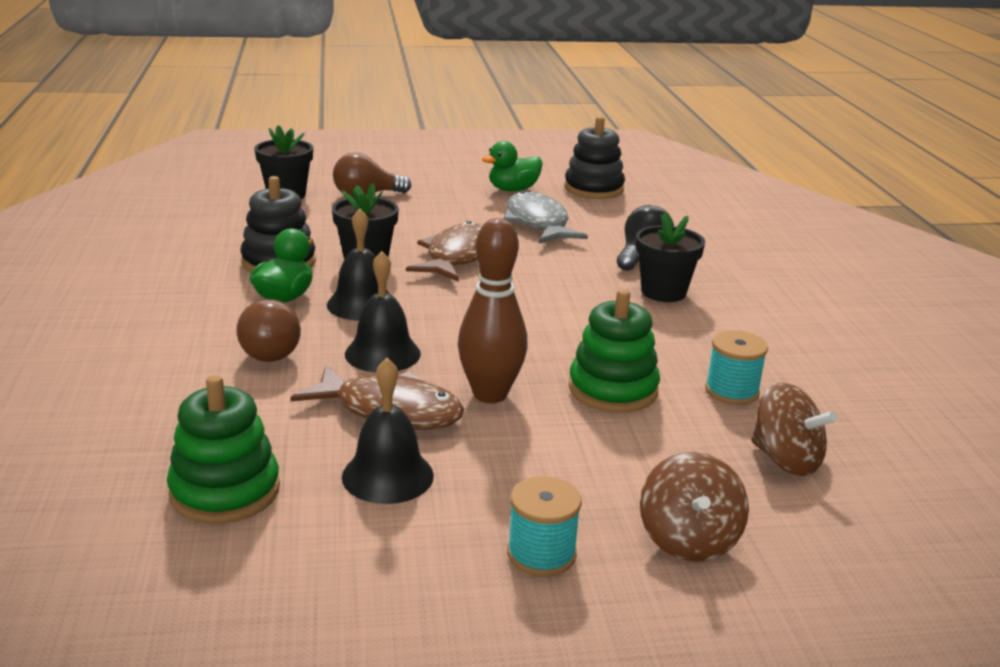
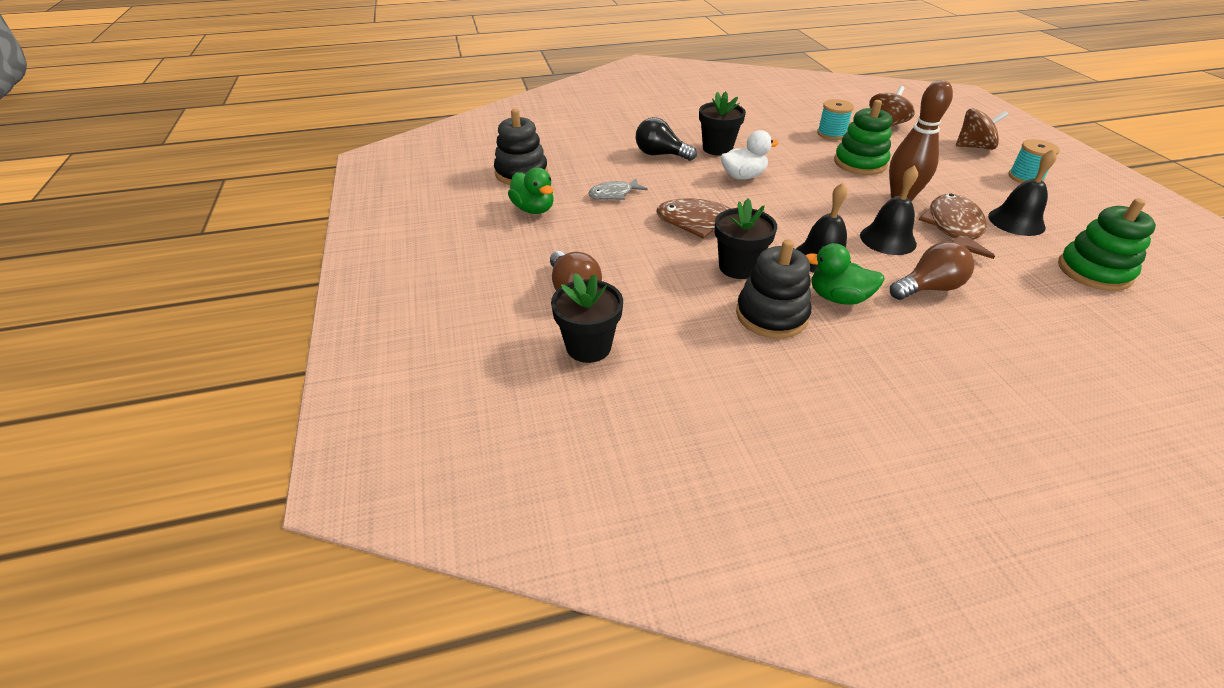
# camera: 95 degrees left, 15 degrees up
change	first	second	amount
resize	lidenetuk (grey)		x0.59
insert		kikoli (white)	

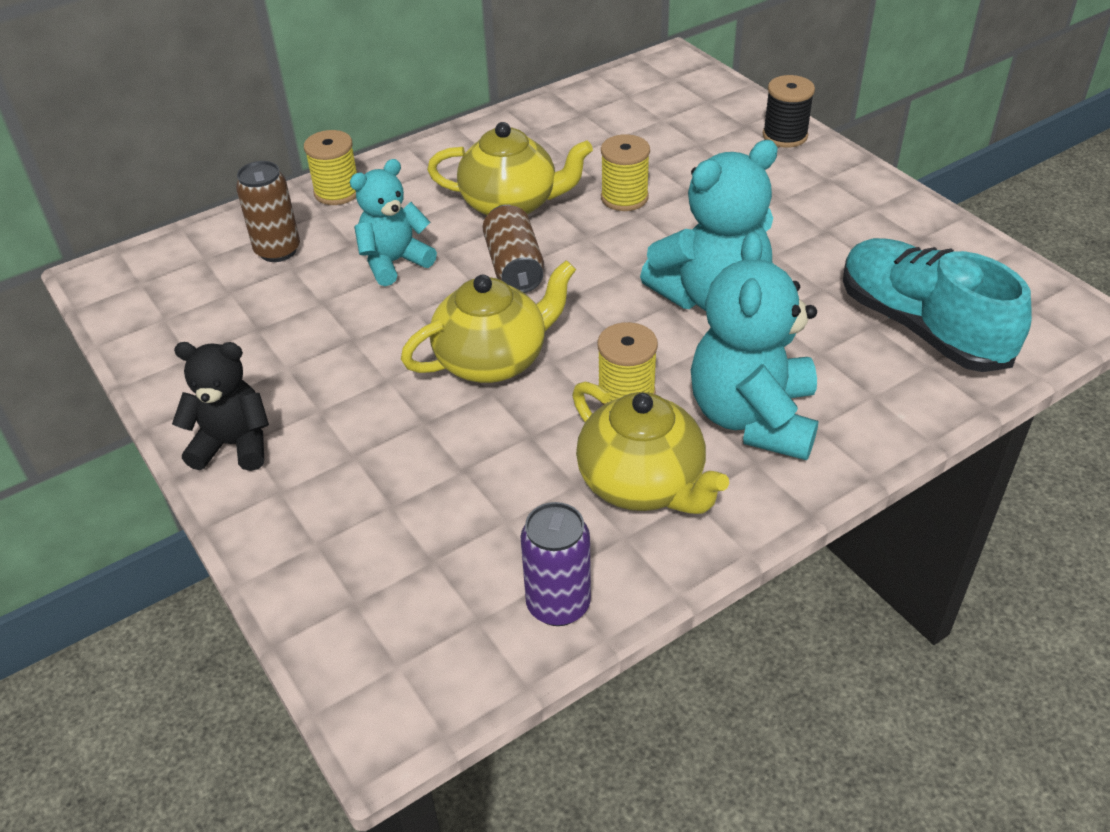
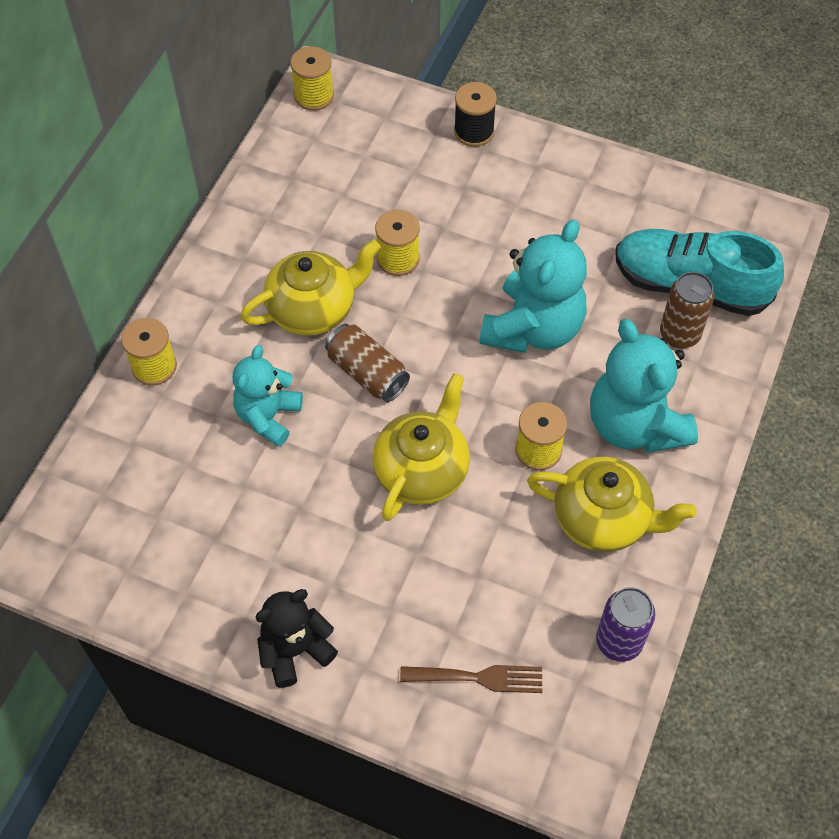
# camera: 35 degrees left, 15 degrees up
change	first	second	amount
move	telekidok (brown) (1st from left in the first image)	telekidok (brown) (2nd from left)	
insert		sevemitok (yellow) (2nd from left)	
insert		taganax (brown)	

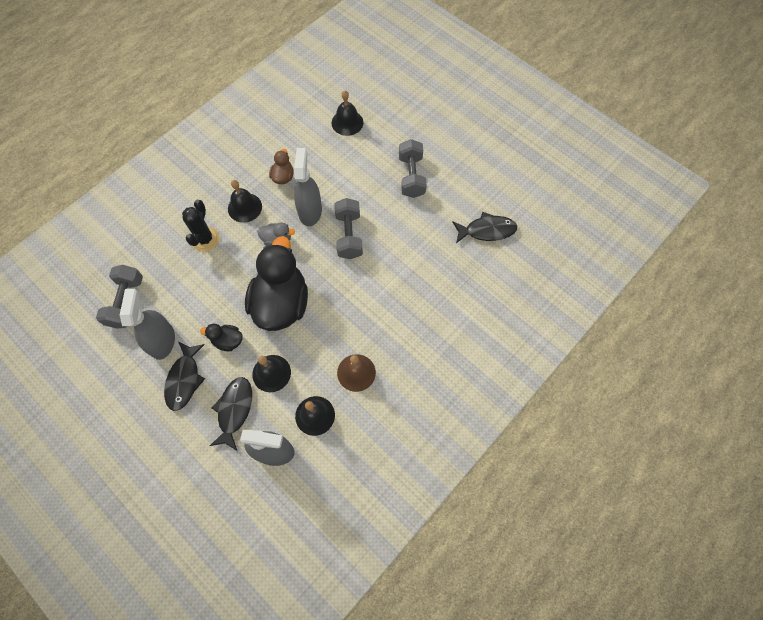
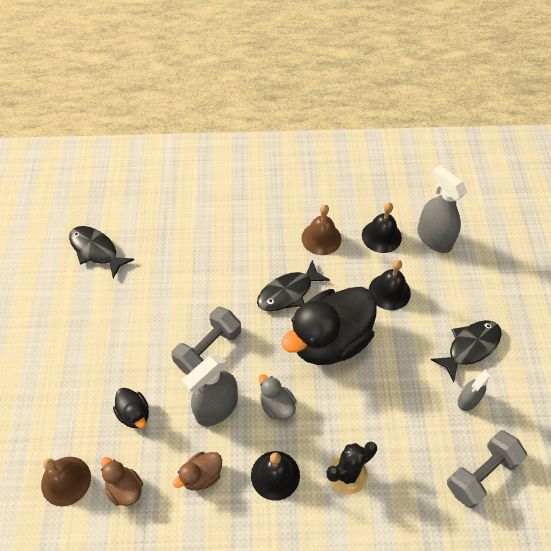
# camera: 135 degrees left, 10 degrees down
change	first	second	amount
recolor	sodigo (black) (4th from left)	sodigo (brown) (1st from left)	
delete	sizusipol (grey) (3rd from left)		
resize	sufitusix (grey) (1st from left in the first image)	sufitusix (grey) (3rd from left)	x0.59
move	kikoli (black) (1st from left)		
move	lidenetuk (black) (2nd from left)		
insert		kikoli (brown) (1st from left)	

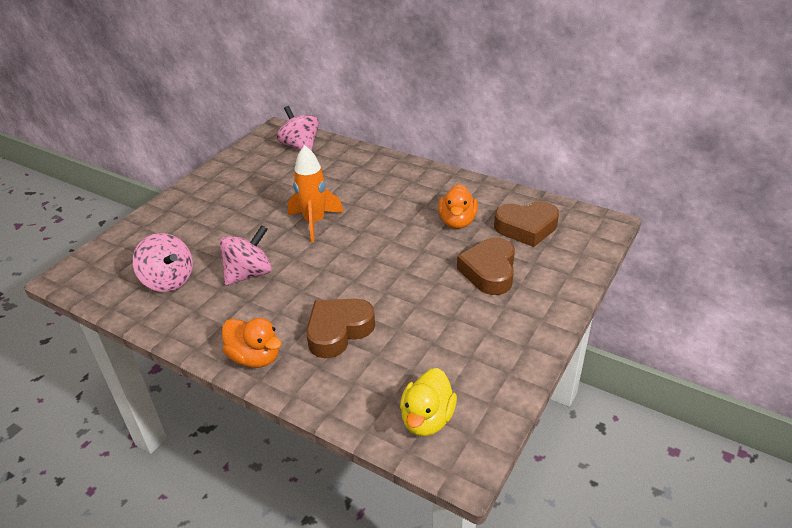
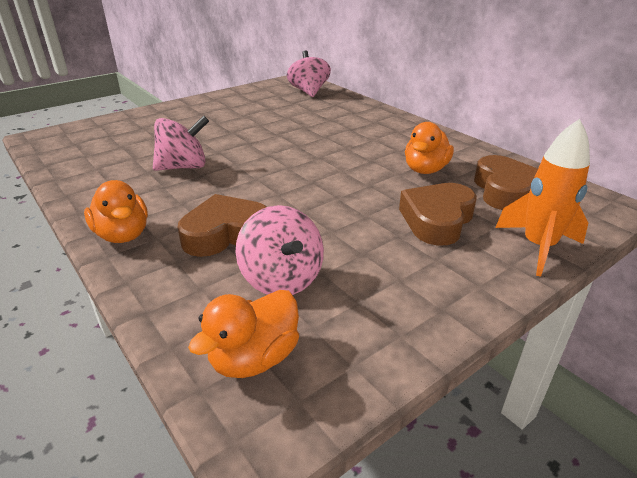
# camera: 20 degrees right, 5 degrees down
change	first	second	amount
move	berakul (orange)		
rotate	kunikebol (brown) (3rd from left)		105 degrees counterclockwise
move	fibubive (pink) (1st from left in the first image)	fibubive (pink) (2nd from left)	
recolor	kikoli (yellow)	kikoli (orange) (2nd from left)	

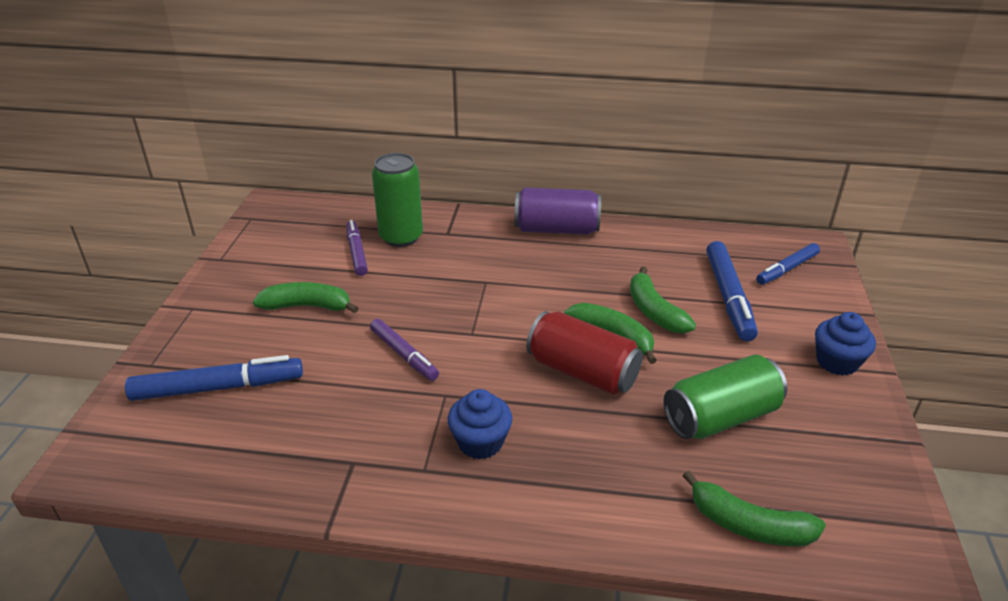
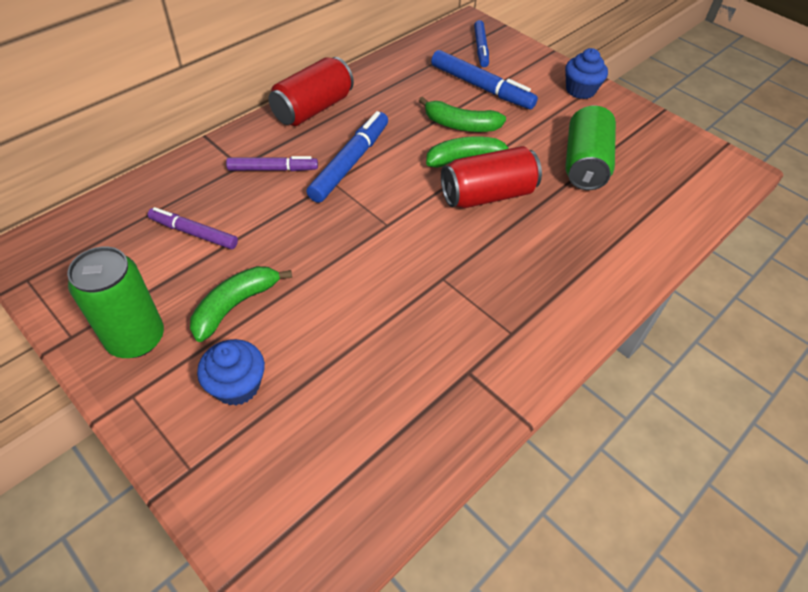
# camera: 55 degrees left, 15 degrees up
change	first	second	amount
move	telekidok (green) (1st from left)		
recolor	telekidok (purple)	telekidok (red) (1st from left)	
move	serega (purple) (2nd from left)		
move	serega (blue) (1st from left)		
move	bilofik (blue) (1st from left)		
delete	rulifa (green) (4th from left)		

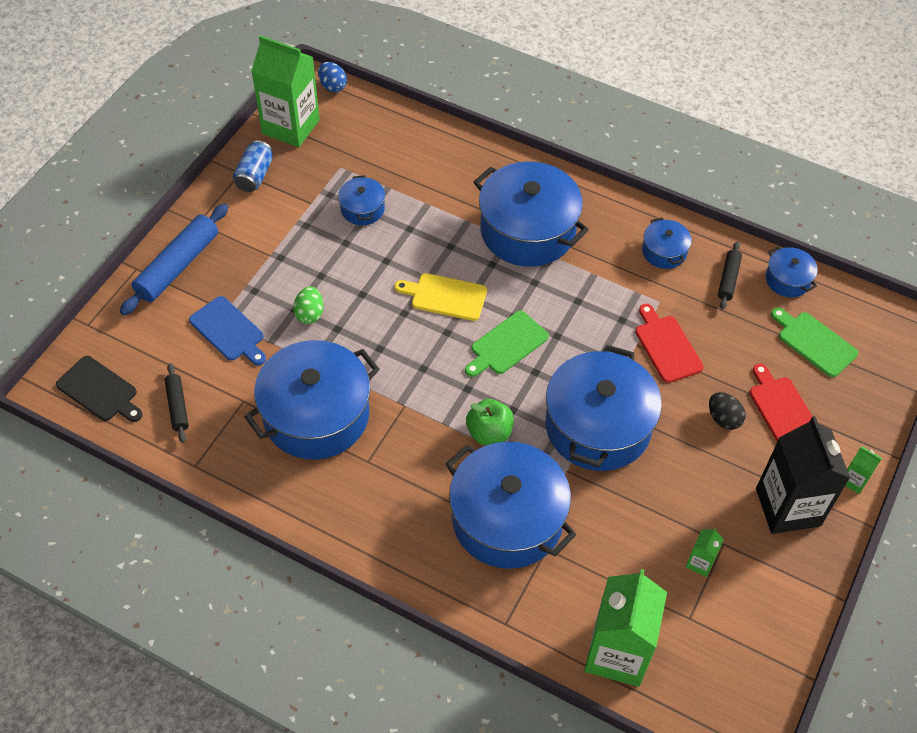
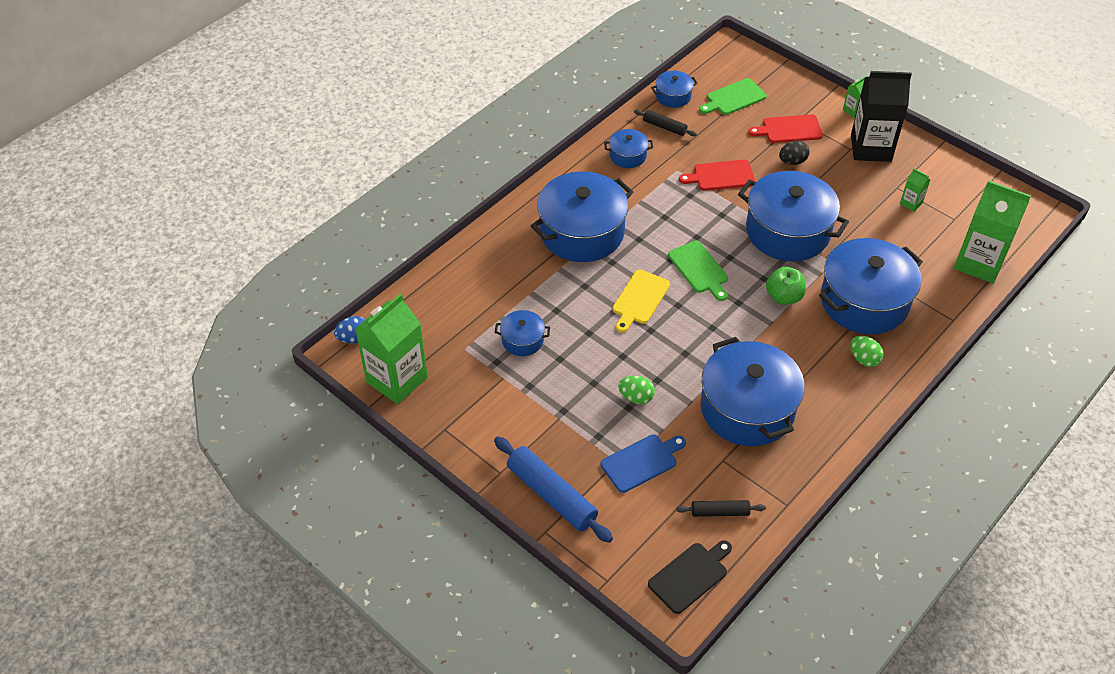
# camera: 75 degrees left, 5 degrees down
change	first	second	amount
delete	telekidok (blue)		
insert		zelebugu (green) (2nd from left)	

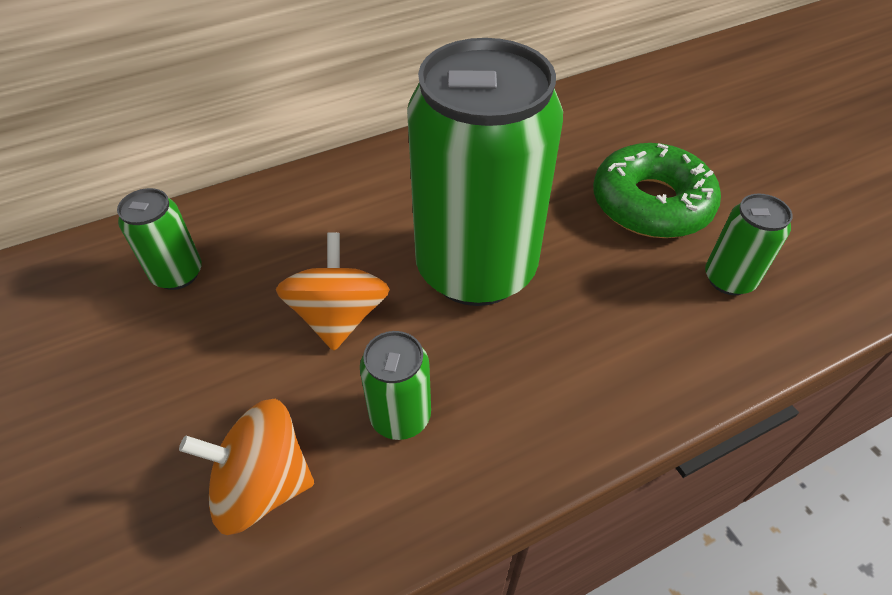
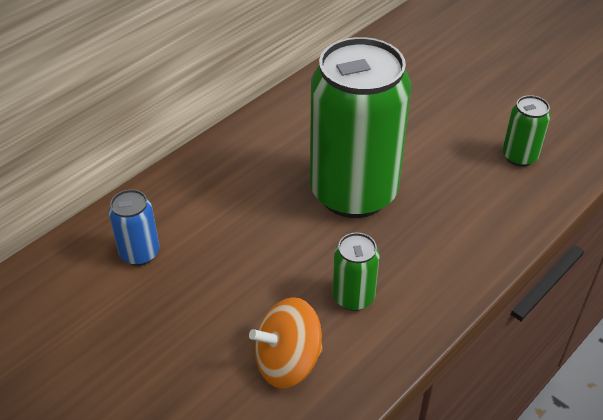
# camera: 20 degrees left, 5 degrees down
change	first	second	amount
delete	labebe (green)		
recolor	telekidok (green) (1st from left)	telekidok (blue)	
delete	fibubive (orange) (2nd from left)		

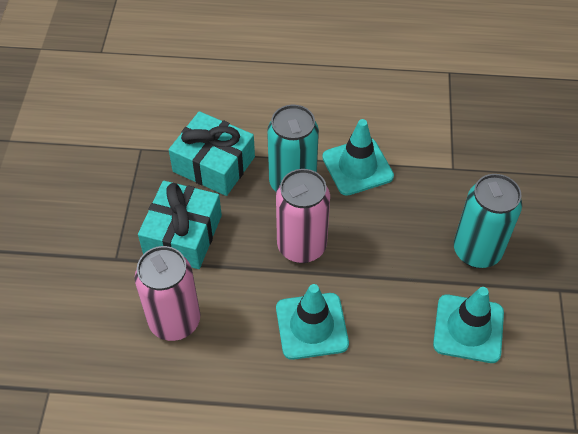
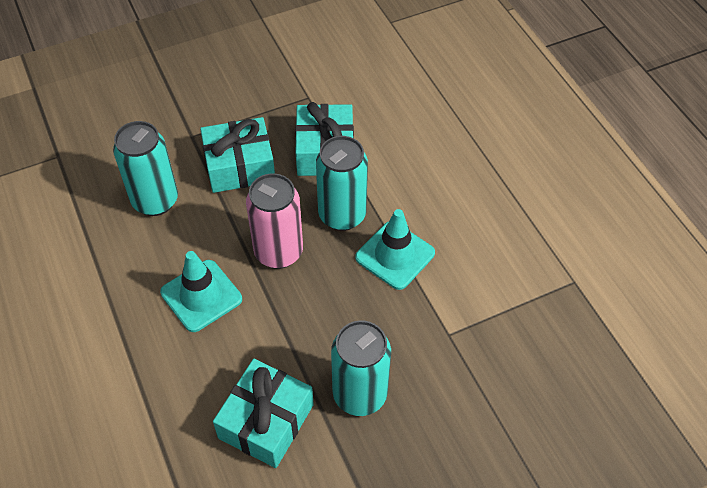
# camera: 60 degrees right, 0 degrees up
change	first	second	amount
recolor	telekidok (pink) (1st from left)	telekidok (turquoise) (1st from left)	
replace	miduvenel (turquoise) (3rd from left)	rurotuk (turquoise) (2nd from left)	

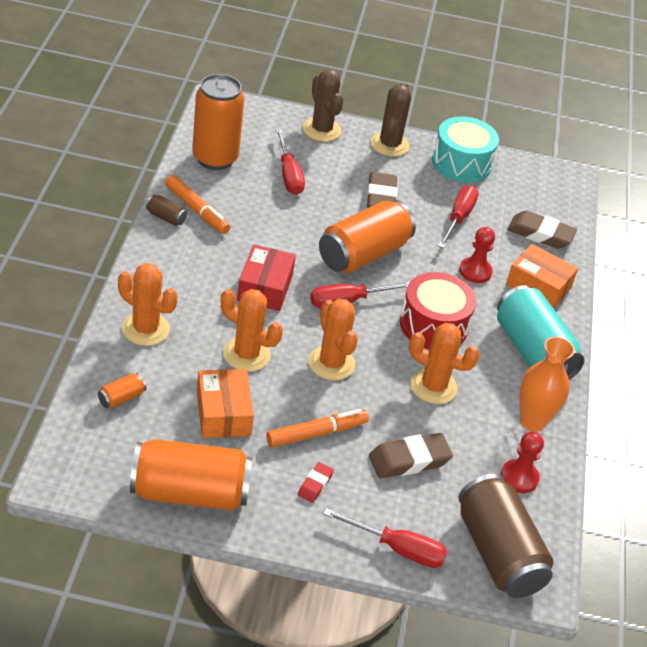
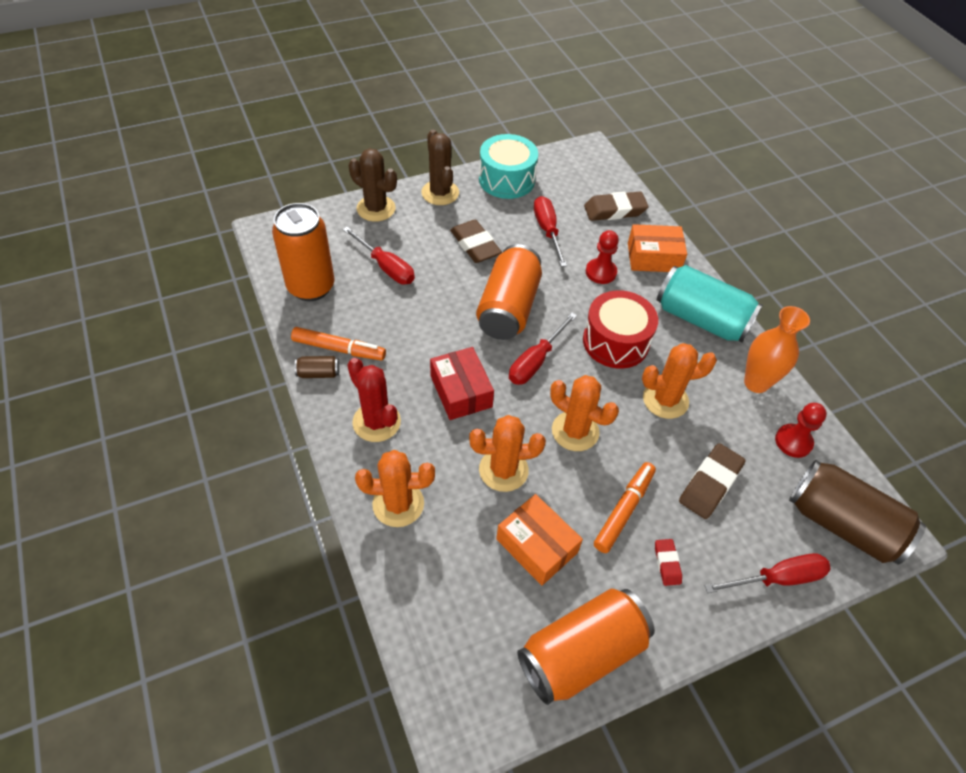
# camera: 30 degrees left, 10 degrees up
change	first	second	amount
delete	telekidok (orange) (1st from left)		
insert		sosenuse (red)	

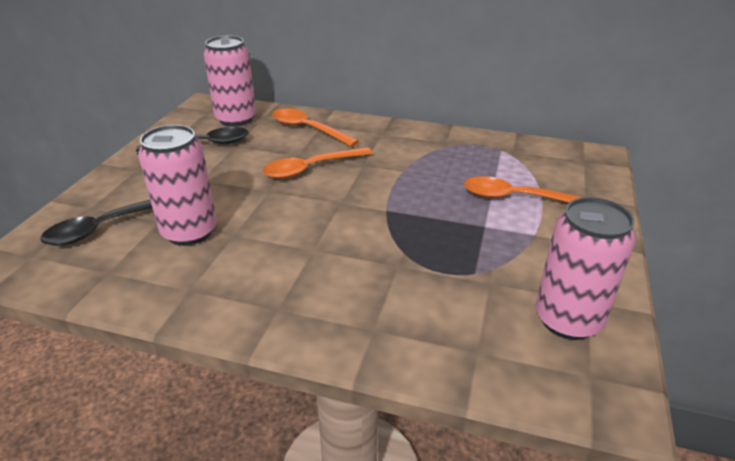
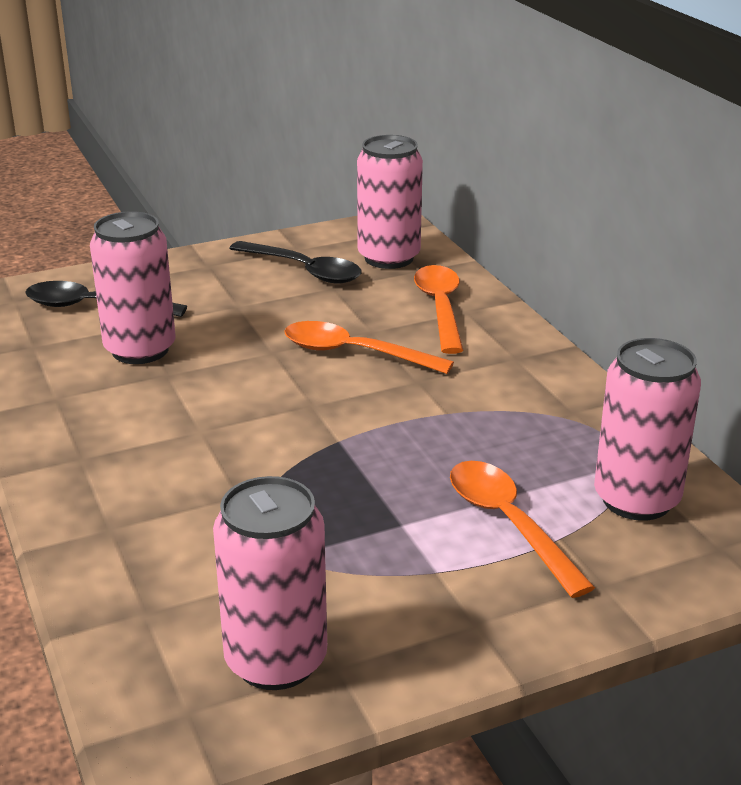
# camera: 50 degrees right, 5 degrees down
change	first	second	amount
insert		telekidok (pink) (4th from left)	

